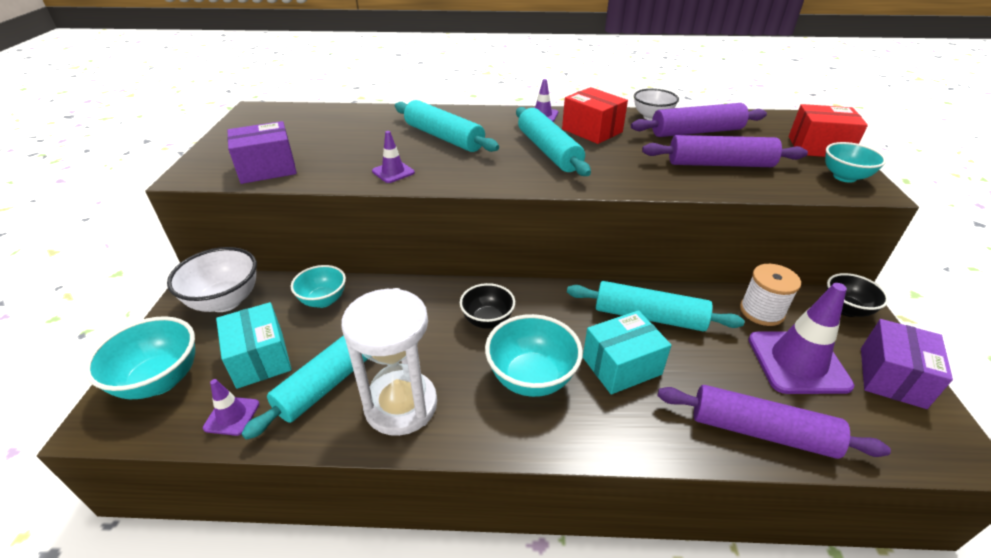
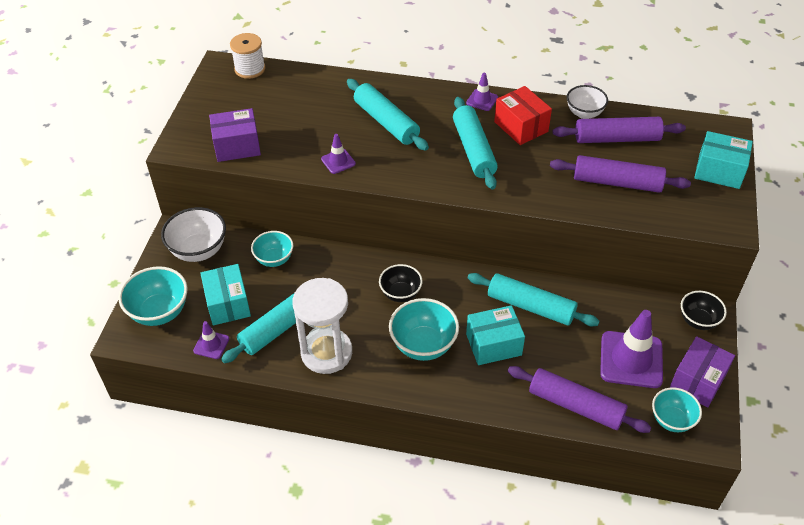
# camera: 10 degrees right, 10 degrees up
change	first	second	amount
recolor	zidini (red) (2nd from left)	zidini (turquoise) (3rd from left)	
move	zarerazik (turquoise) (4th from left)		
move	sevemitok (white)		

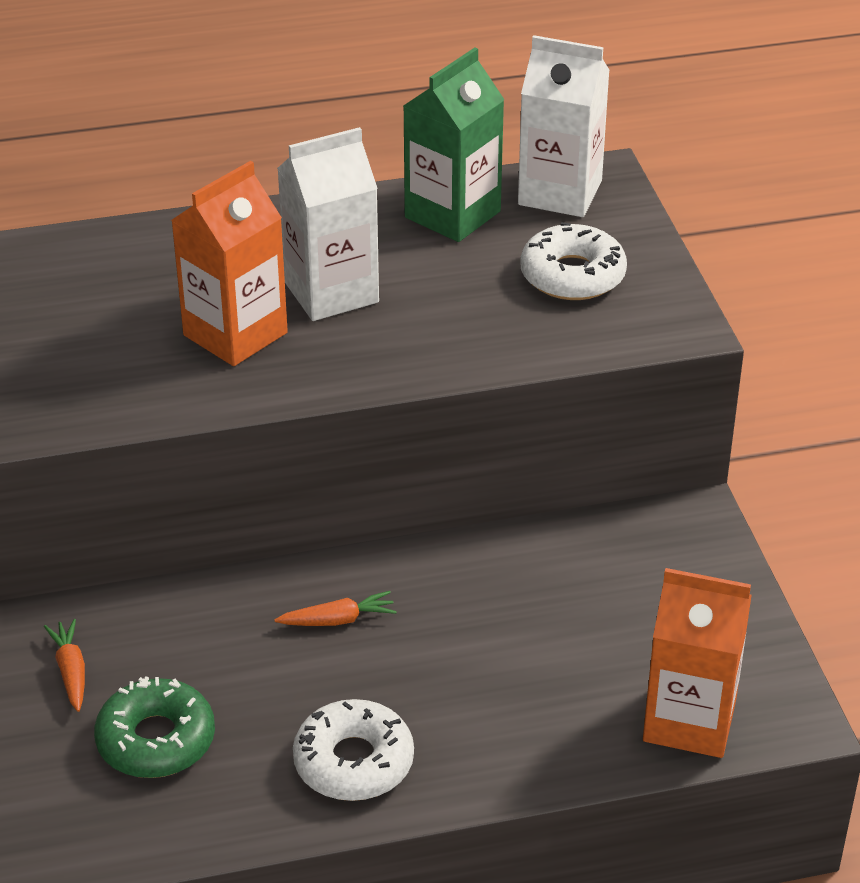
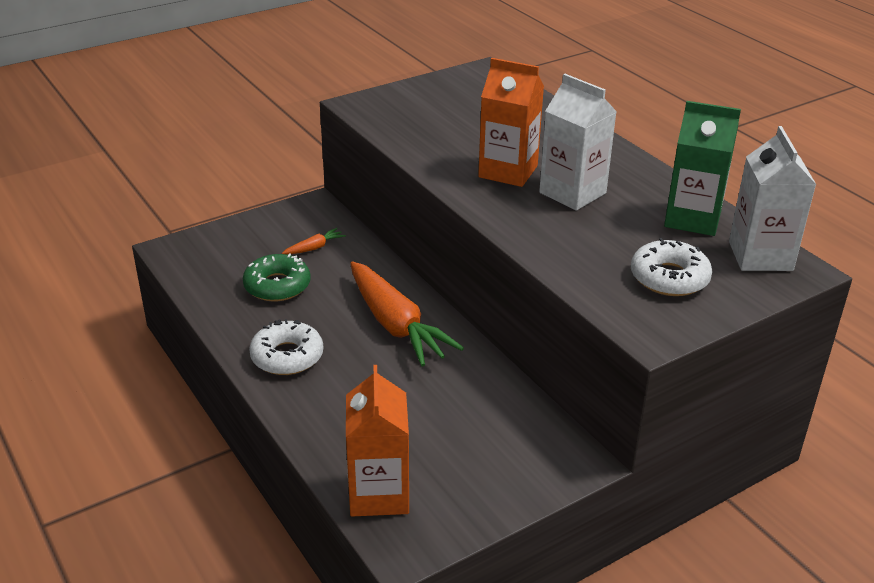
# camera: 70 degrees right, 5 degrees down
change	first	second	amount
resize	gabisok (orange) (2nd from left)		x2.41

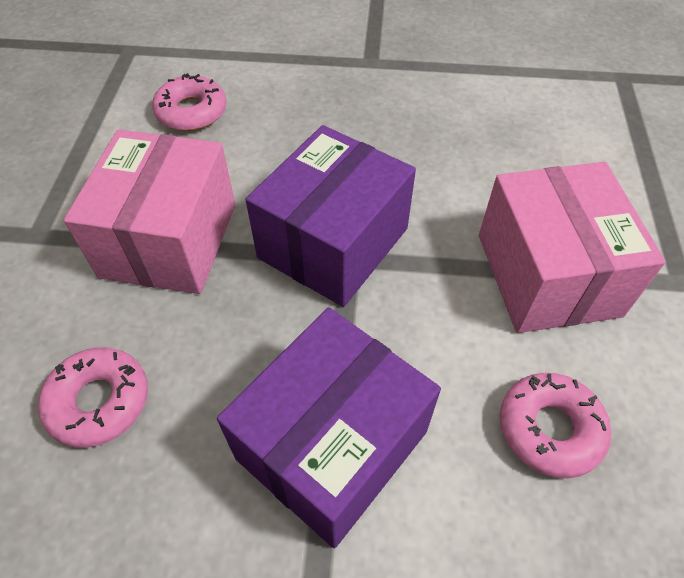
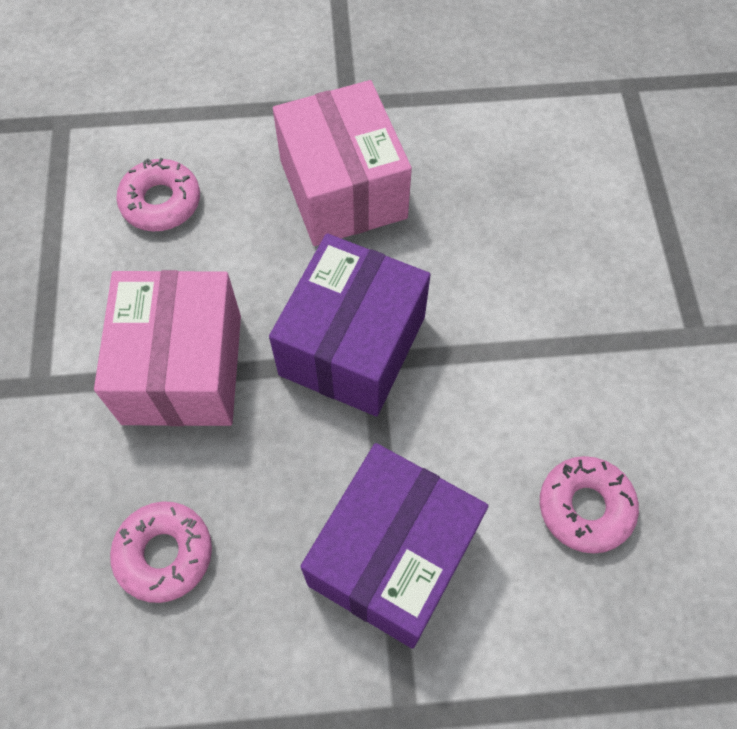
# camera: 10 degrees left, 10 degrees up
change	first	second	amount
move	zidini (pink) (2nd from left)		

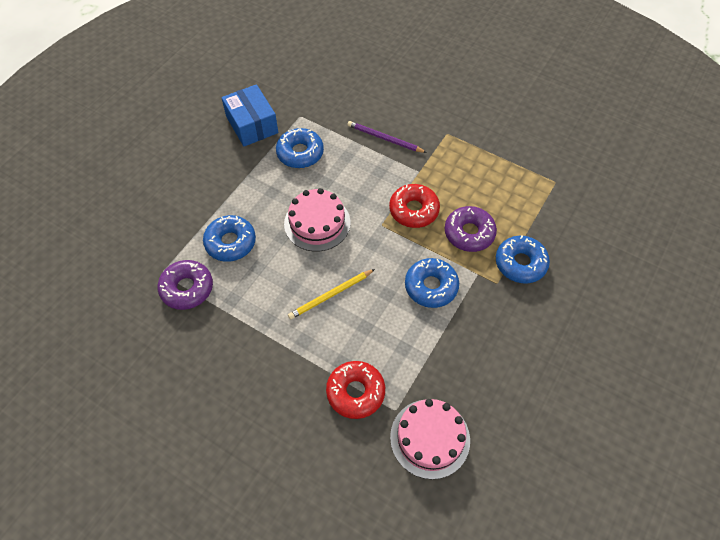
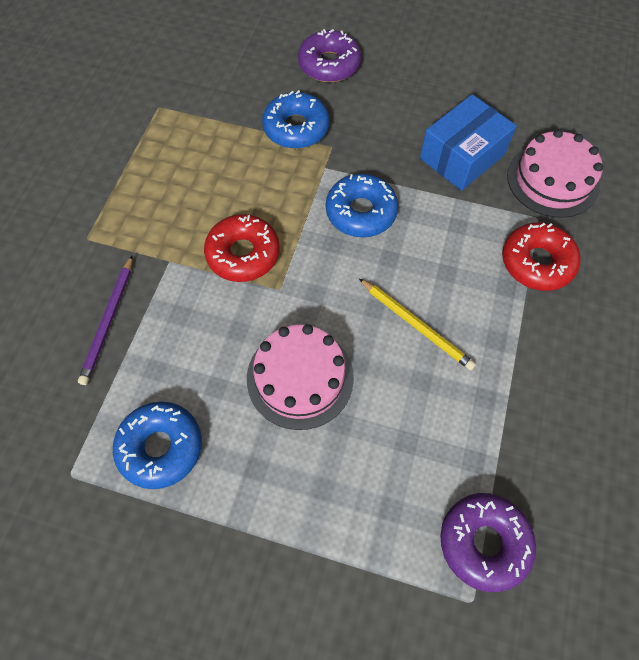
# camera: 105 degrees left, 5 degrees up
change	first	second	amount
move	zidini (blue)		
move	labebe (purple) (2nd from left in the first image)	labebe (purple) (1st from left)	
delete	labebe (blue) (1st from left)		

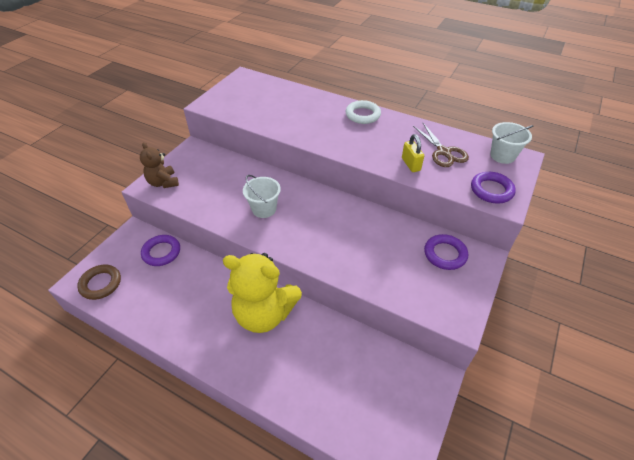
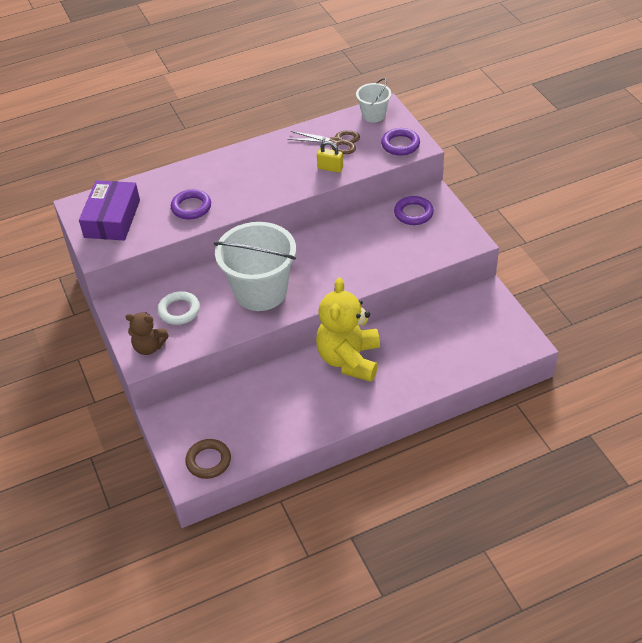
# camera: 50 degrees left, 0 degrees up
change	first	second	amount
move	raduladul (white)		
resize	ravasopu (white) (1st from left)		x2.02
move	raduladul (purple) (1st from left)		
rotate	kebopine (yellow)		135 degrees clockwise
insert		zidini (purple)	

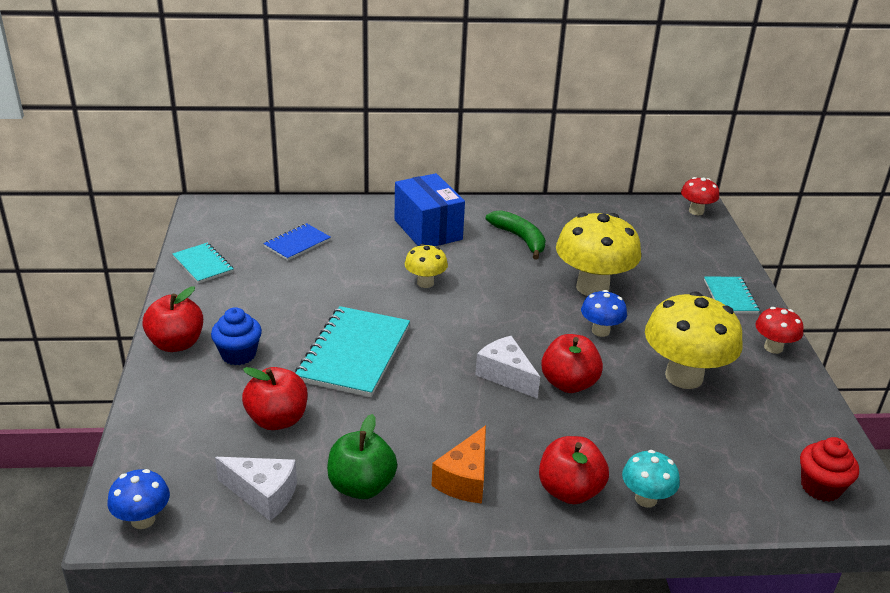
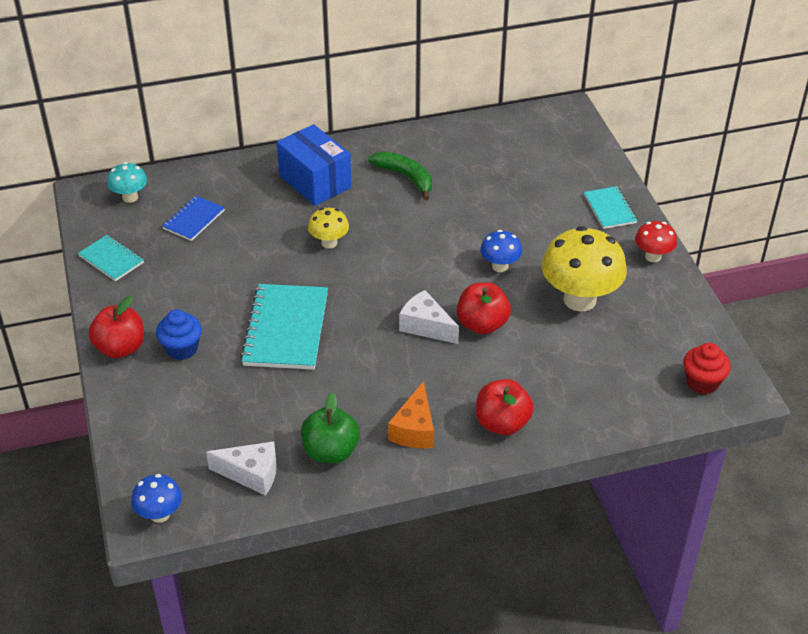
# camera: 10 degrees left, 10 degrees up
change	first	second	amount
delete	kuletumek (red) (1st from left)		
delete	kuletumek (yellow) (2nd from left)		
delete	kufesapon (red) (2nd from left)		
move	kuletumek (turquoise)		

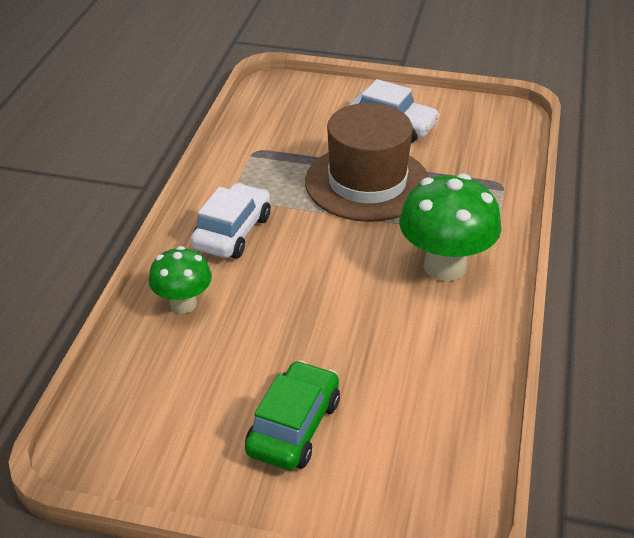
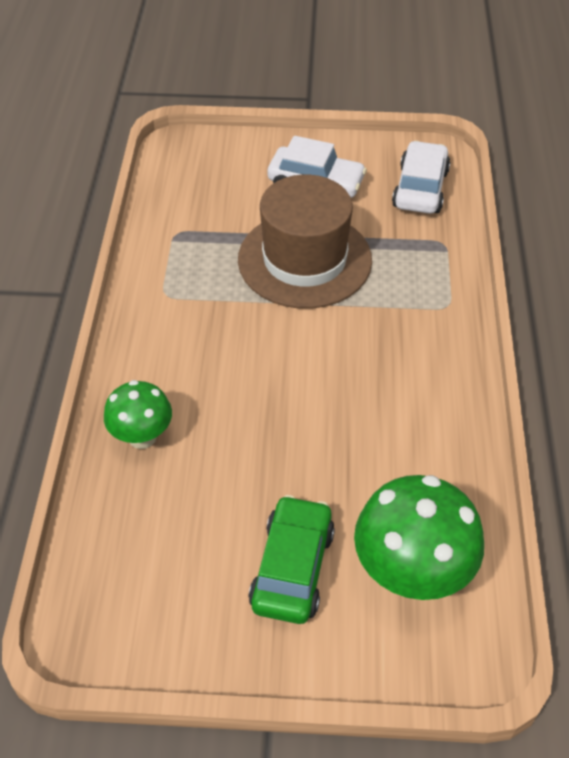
# camera: 10 degrees left, 10 degrees up
change	first	second	amount
move	kuletumek (green) (2nd from left)		
move	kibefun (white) (1st from left in the first image)	kibefun (white) (2nd from left)	

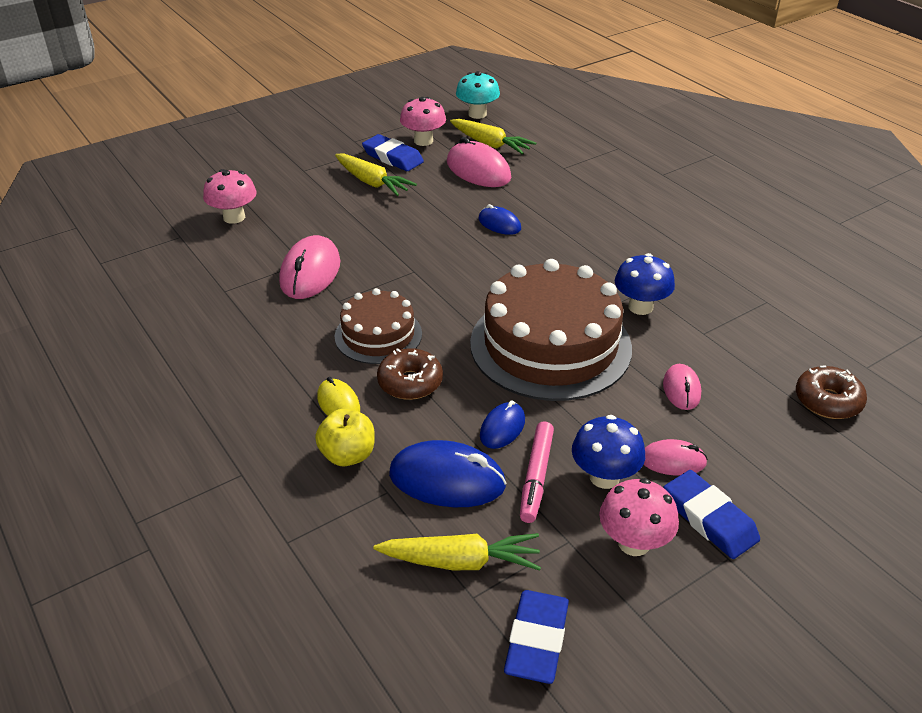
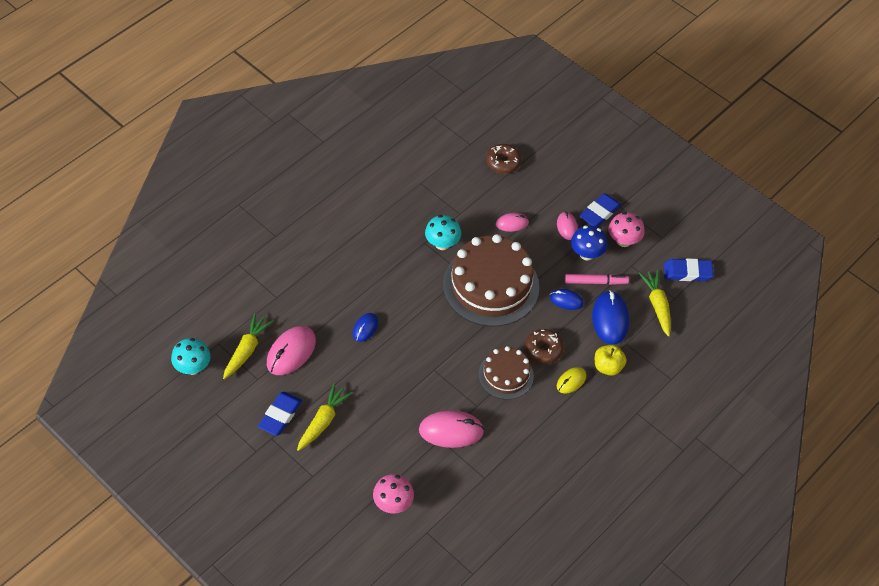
# camera: 105 degrees left, 15 degrees up
change	first	second	amount
delete	kuletumek (pink) (2nd from left)		
recolor	kuletumek (blue) (2nd from left)	kuletumek (turquoise) (2nd from left)	

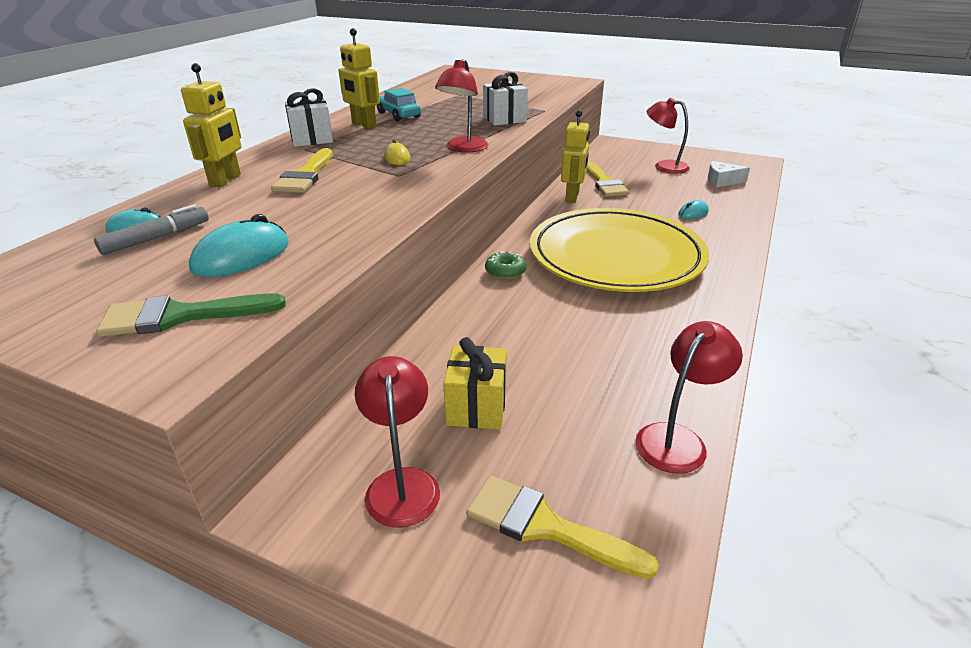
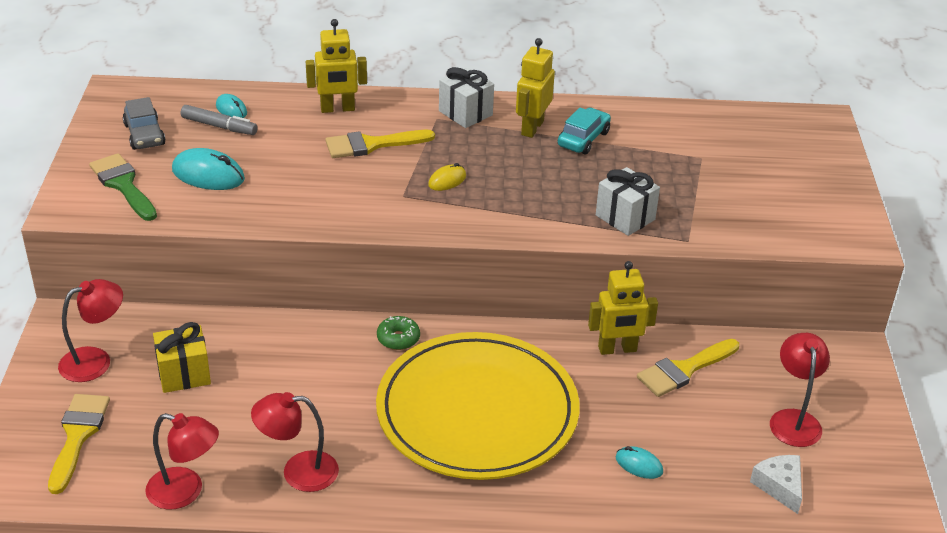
# camera: 65 degrees right, 5 degrees up
change	first	second	amount
move	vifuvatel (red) (2nd from left in the first image)	vifuvatel (red) (3rd from left)	
insert		kibefun (grey)	

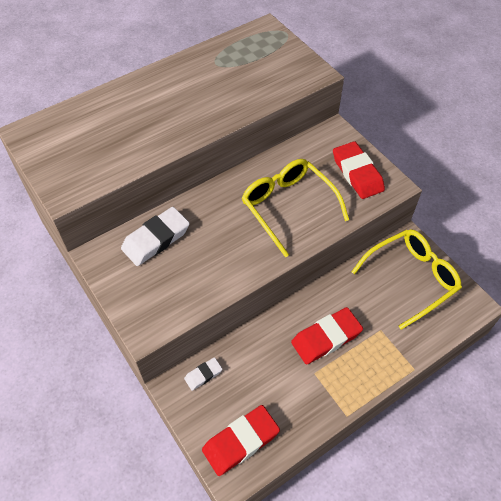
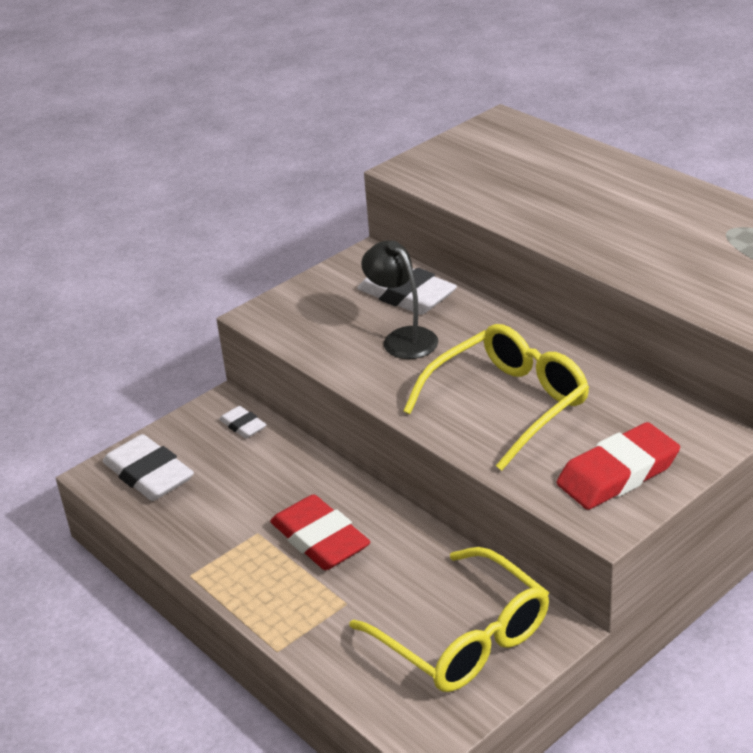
# camera: 85 degrees right, 20 degrees down
change	first	second	amount
recolor	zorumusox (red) (1st from left)	zorumusox (white) (1st from left)	
insert		vifuvatel (black)	

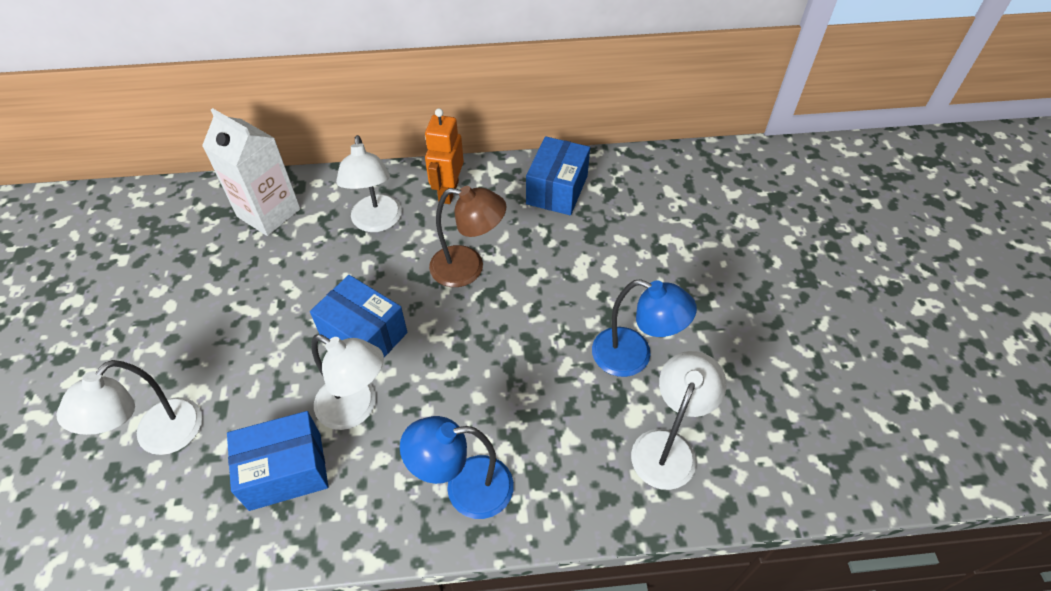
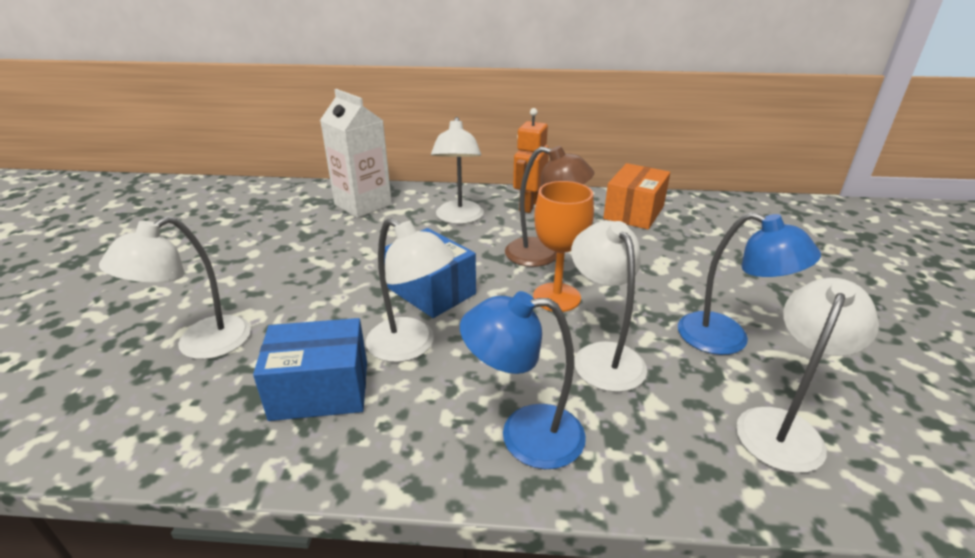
# camera: 10 degrees right, 20 degrees down
change	first	second	amount
recolor	zidini (blue) (3rd from left)	zidini (orange)	
insert		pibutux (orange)	
insert		vifuvatel (white) (4th from left)	

